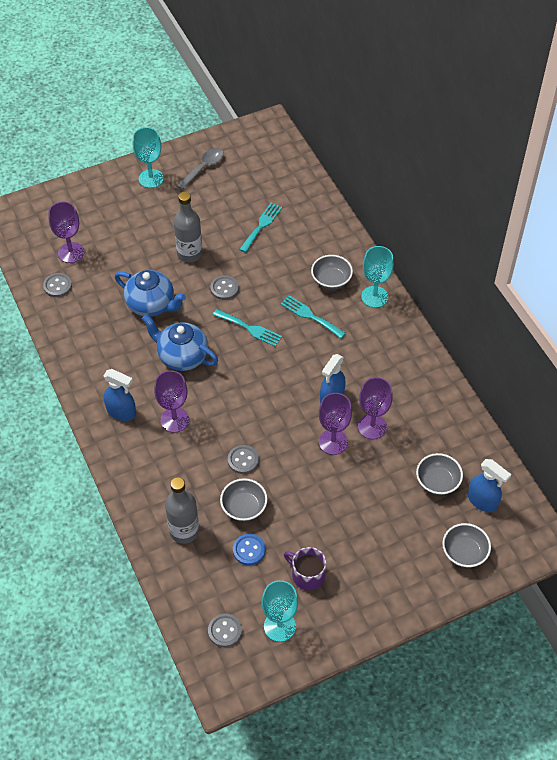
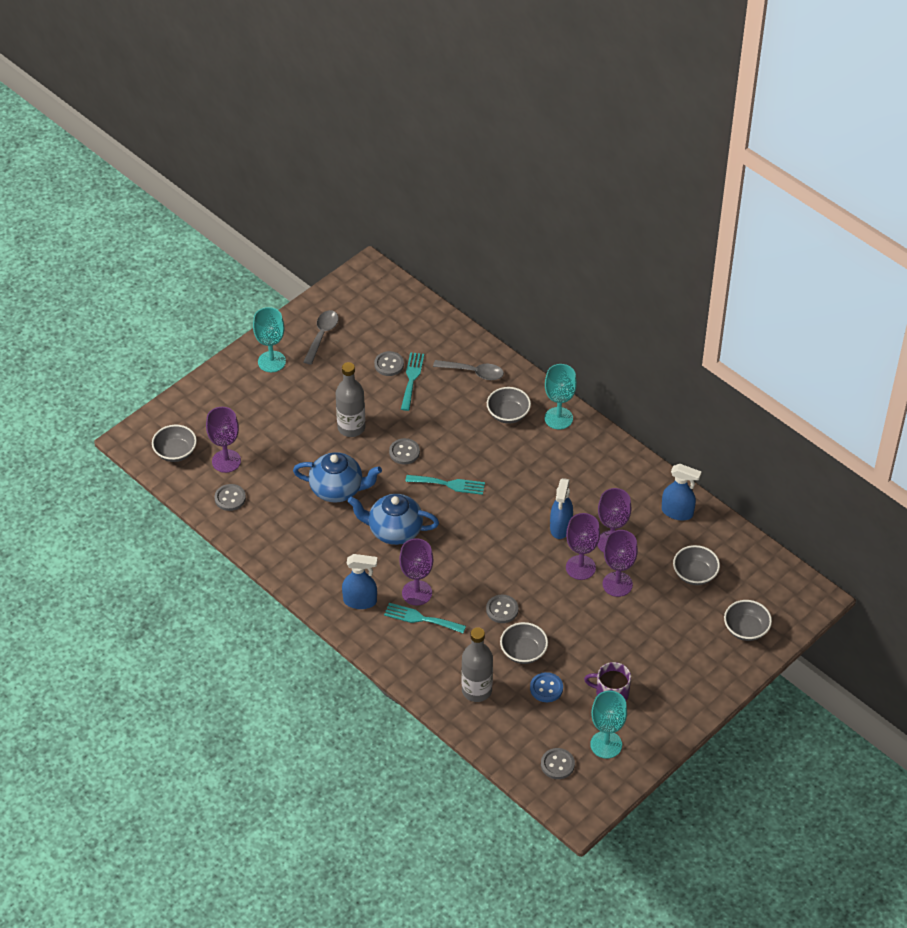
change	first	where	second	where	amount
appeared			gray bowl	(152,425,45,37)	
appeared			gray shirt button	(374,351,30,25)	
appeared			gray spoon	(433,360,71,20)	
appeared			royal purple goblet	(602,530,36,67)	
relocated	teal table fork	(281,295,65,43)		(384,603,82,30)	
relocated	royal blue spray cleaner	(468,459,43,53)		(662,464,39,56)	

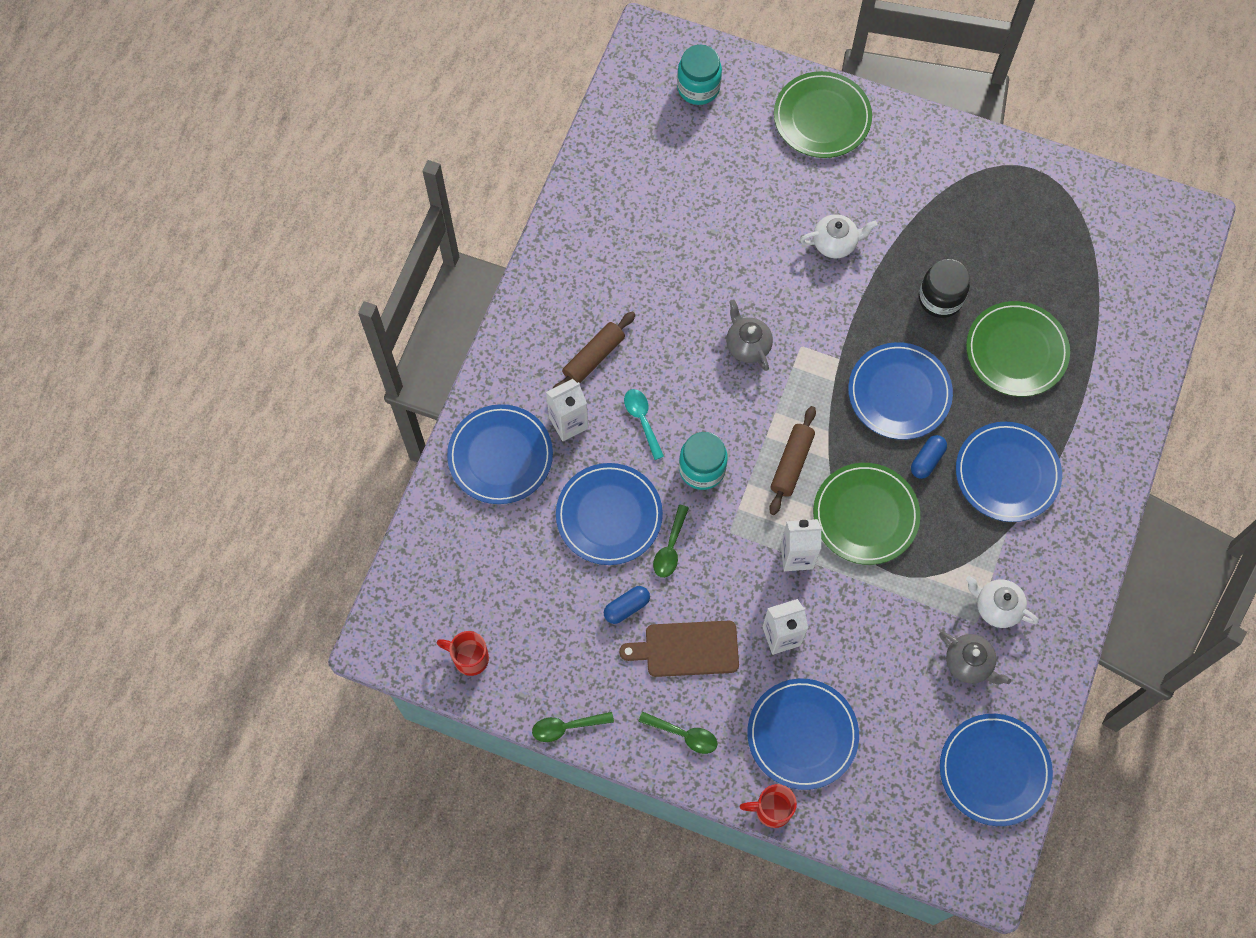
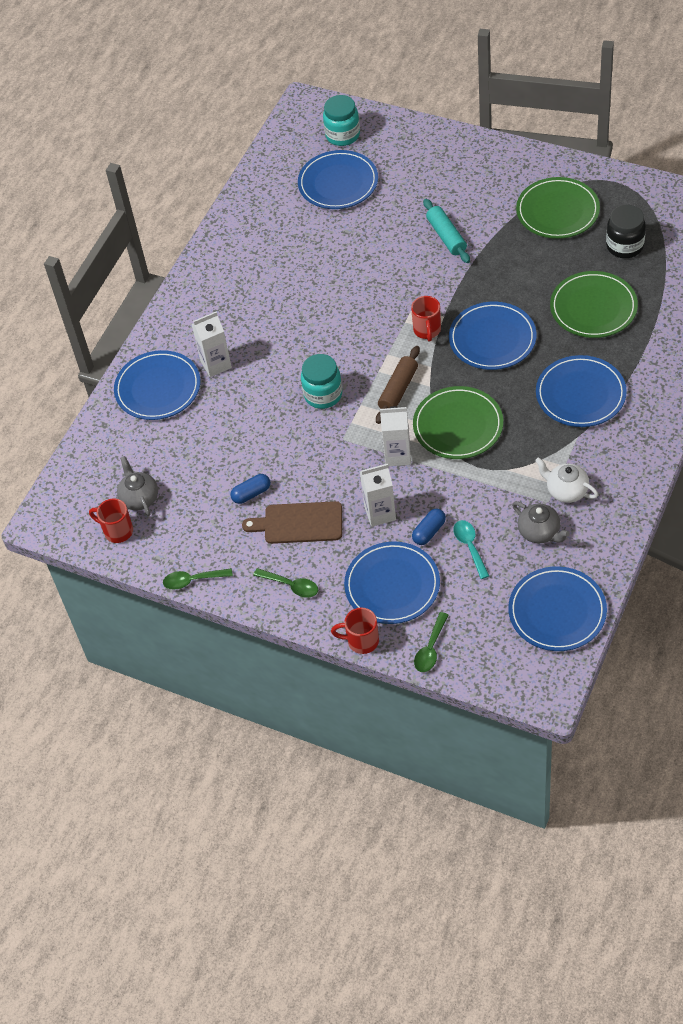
change	first	where	second	where	amount
missing	dark brown pastry roller	(553,311,82,77)			
appeared			crimson mug	(411,296,30,46)	
relocated	royal blue flat dish	(556,463,107,102)		(298,150,80,59)	
relocated	teal spoon	(624,389,40,71)		(453,520,36,59)	
relocated	emerald spoon	(653,505,36,73)		(414,612,34,60)	
relocated	gray tea pot	(726,299,47,72)		(117,456,41,60)	
relocated	emerald flat dish	(774,71,98,87)		(516,177,84,62)	
relocated	royal blue capsule	(911,435,36,44)		(412,509,34,36)	
relocated	jet-black jar	(919,259,51,59)		(606,205,40,53)	
exchanged	pure white tea pot	(800,214,78,44)	teal pastry roller	(423,199,47,64)	

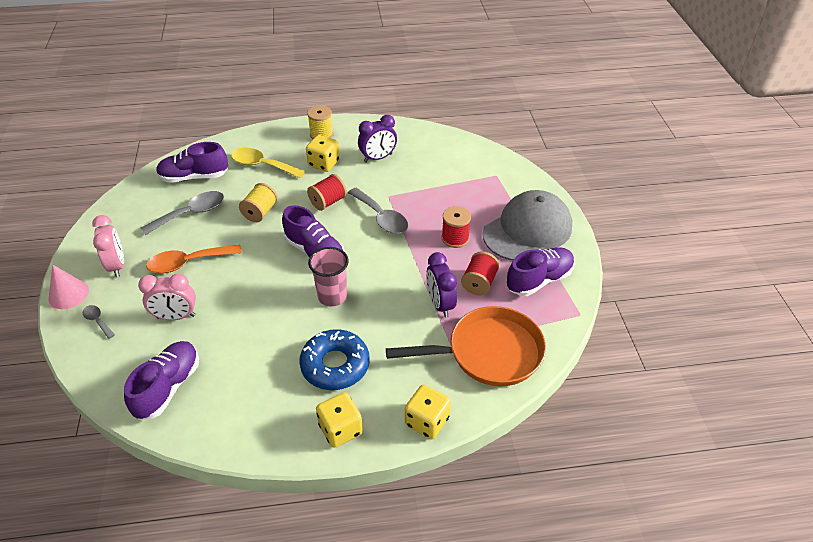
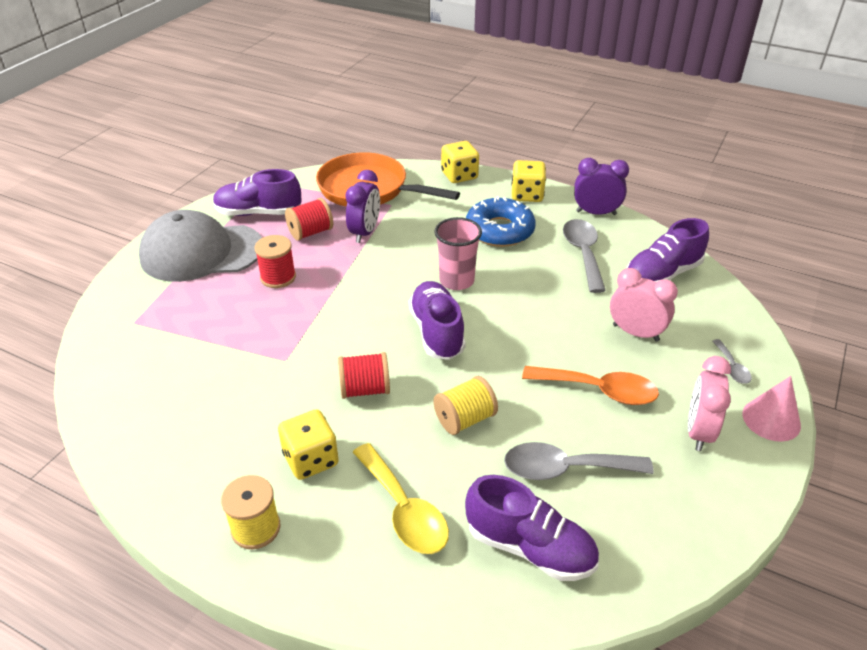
change	first	where	second	where	amount
relocated	gray spoon	(348,188,60,46)		(563,219,43,74)	
relocated	royal purple alarm clock	(358,115,39,47)		(574,158,55,57)	

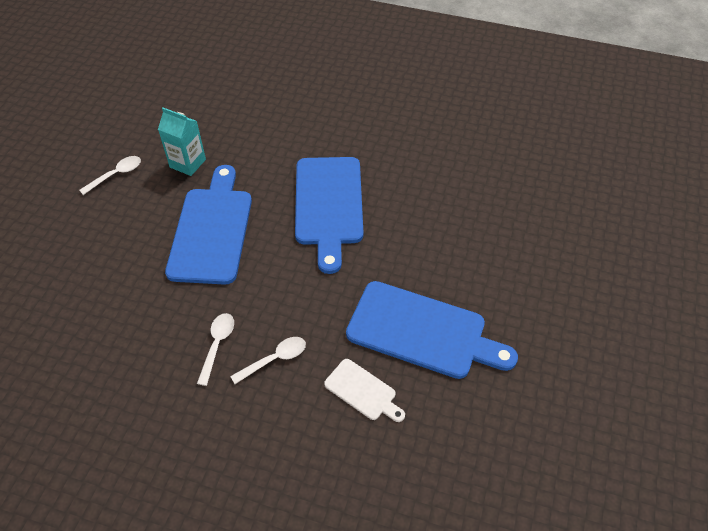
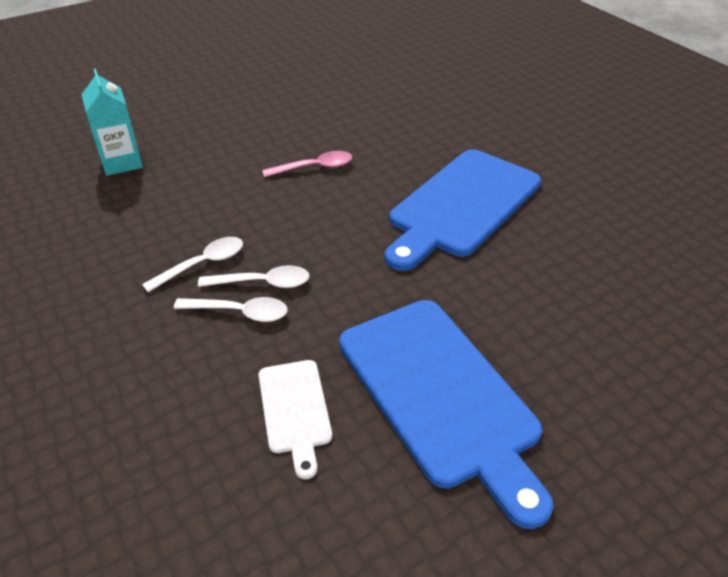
change	first	where	second	where	amount
relocated	pure white spoon	(79,156,62,39)		(198,265,111,23)	
relocated	teal milk carton	(158,107,48,69)		(81,69,62,107)	
exchanged	royal blue chopping board	(165,165,87,120)	rose-pink spoon	(262,151,90,26)	

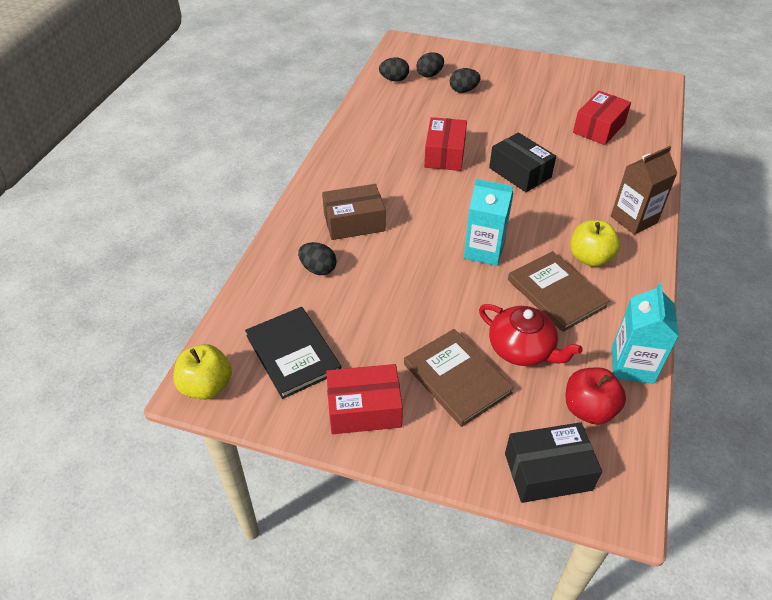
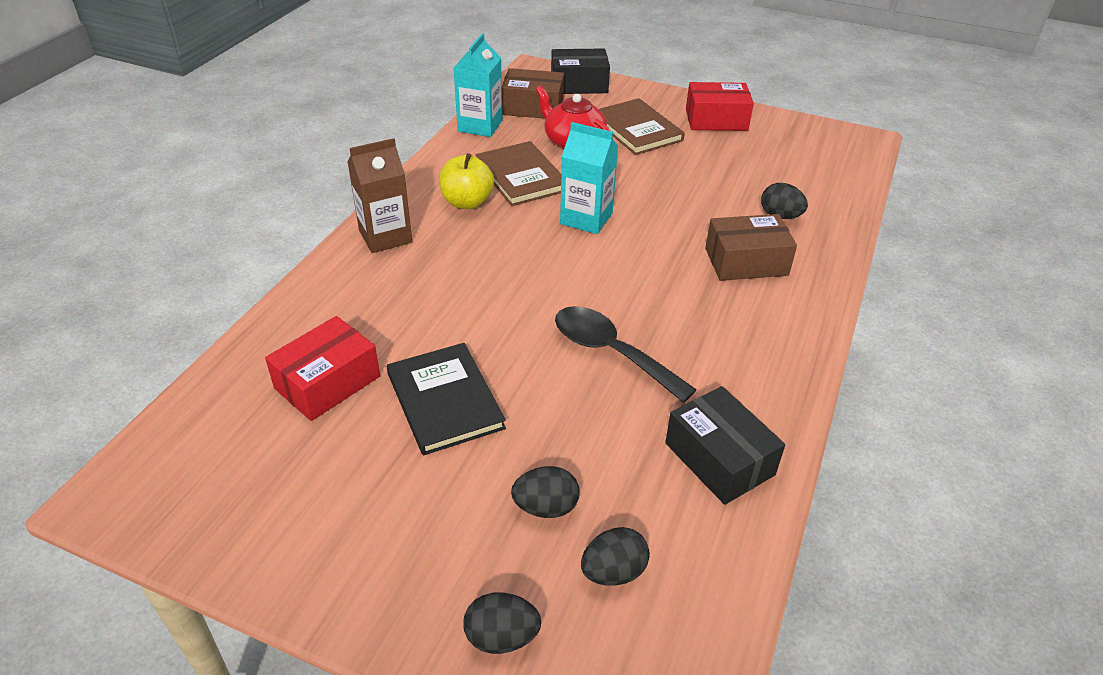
change	first	where	second	where	amount
missing	golden apple	(173,344,59,56)			
relocated	jet-black book	(245,307,97,92)		(387,343,119,112)	
relocated	jet-black egg	(379,57,30,24)		(463,592,78,62)	
relocated	jet-black box	(489,132,67,60)		(665,386,120,119)	
exchanged	crimson box	(424,117,43,54)	jet-black spoon	(555,306,142,97)	
exchanged	crimson apple	(566,368,60,57)	dark brown box	(502,68,62,50)	

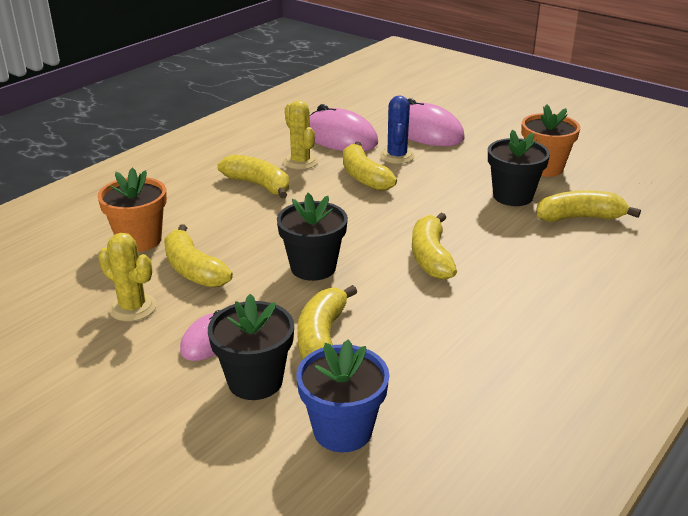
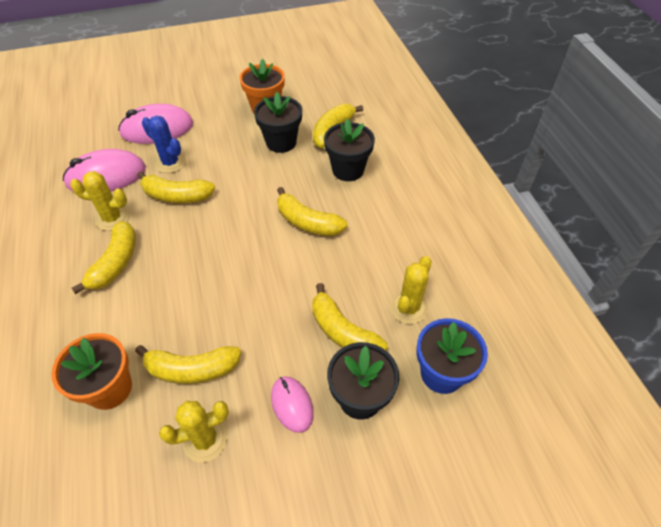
change	first	where	second	where	amount
appeared			golden cactus	(390,256,42,68)	
relocated	jet-black flower pot	(277,193,71,88)		(324,118,51,63)	
spun	golden banana	(217,155,72,44)		(72,221,64,73)	120 degrees clockwise

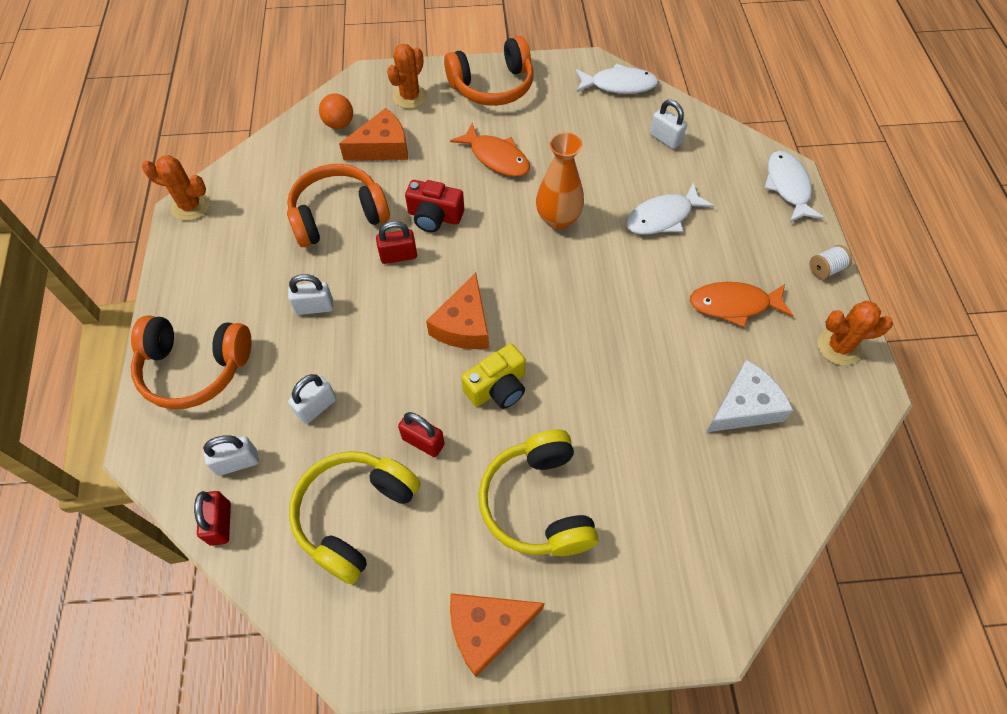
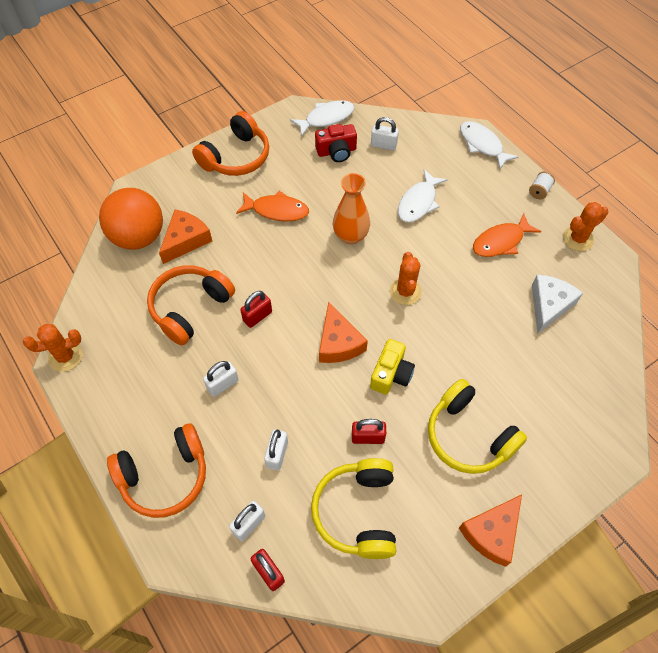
change	first	where	second	where	amount
relocated	orange-coloured cactus	(387,44,40,65)		(390,252,32,53)	
relocated	crimson compact camera	(405,180,59,52)		(315,124,42,38)	
size	orange-coloured play ball	(319,94,34,35)		(99,188,64,62)	x2.09

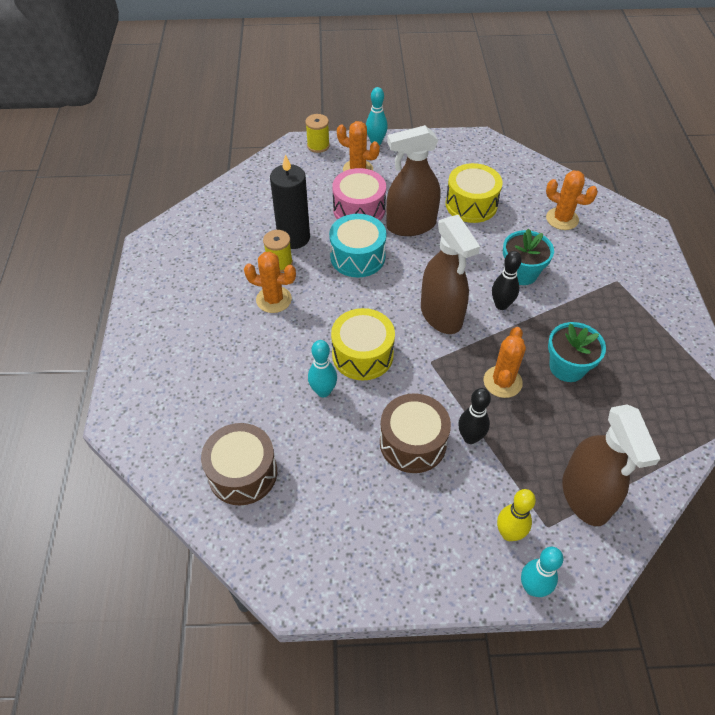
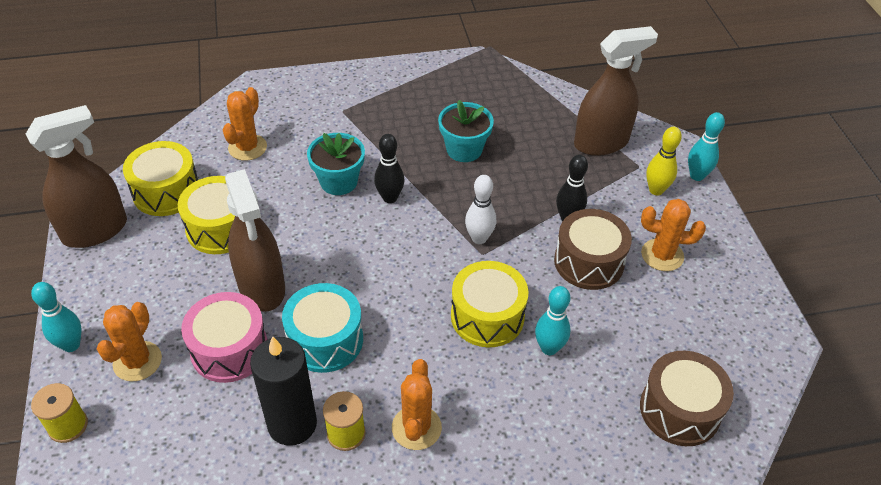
change	first	where	second	where	amount
appeared			golden drum	(123,141,75,75)	
appeared			pure white skittle	(465,175,31,69)	
relocated	dark brown spray cleaner	(421,215,59,119)		(26,105,101,143)	
relocated	orange-coloured cactus	(483,327,43,71)		(641,199,65,72)	

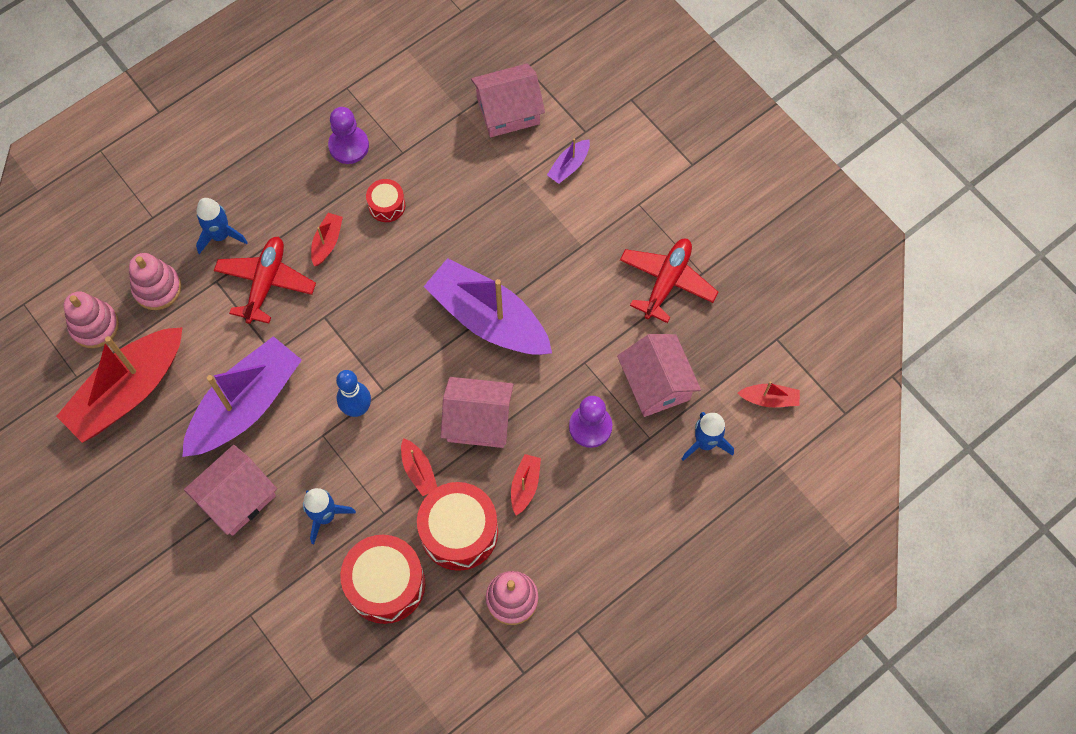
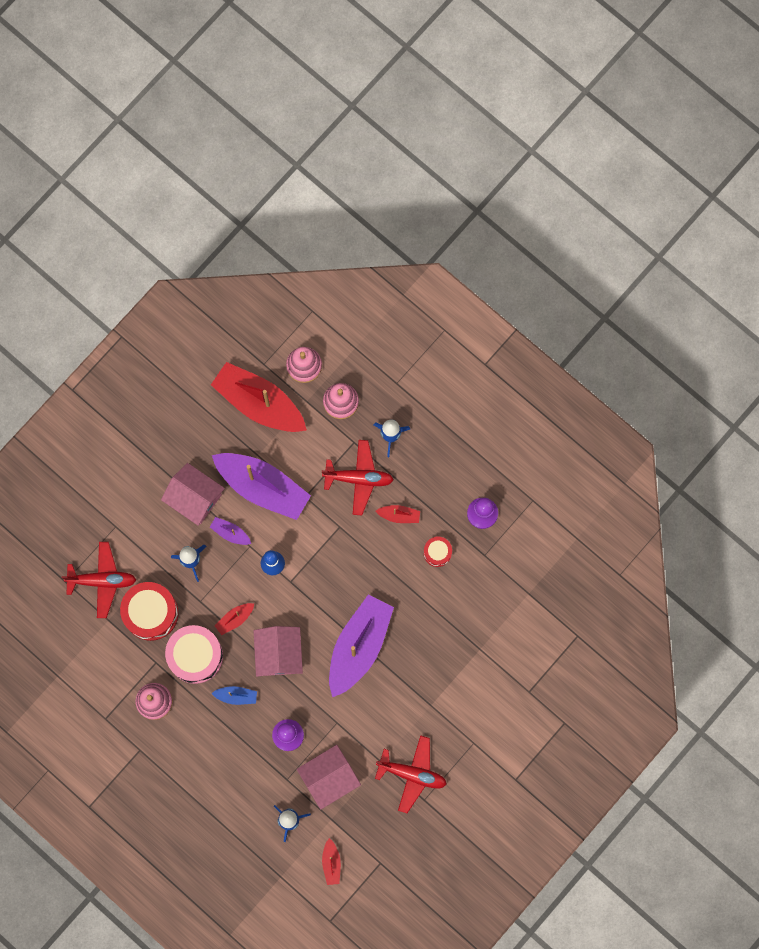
change	first	where	second	where	amount
missing	rose-pink toy house	(471,63,74,74)			
appeared			crimson aeroplane	(62,542,74,76)	
relocated	royal purple sailboat	(547,139,43,45)		(210,517,41,28)	
colour	crimson drum	(417,482,81,89)	rose-pink drum	(165,625,58,59)	
colour	crimson sailboat	(511,454,30,61)	royal blue sailboat	(211,686,46,19)	

